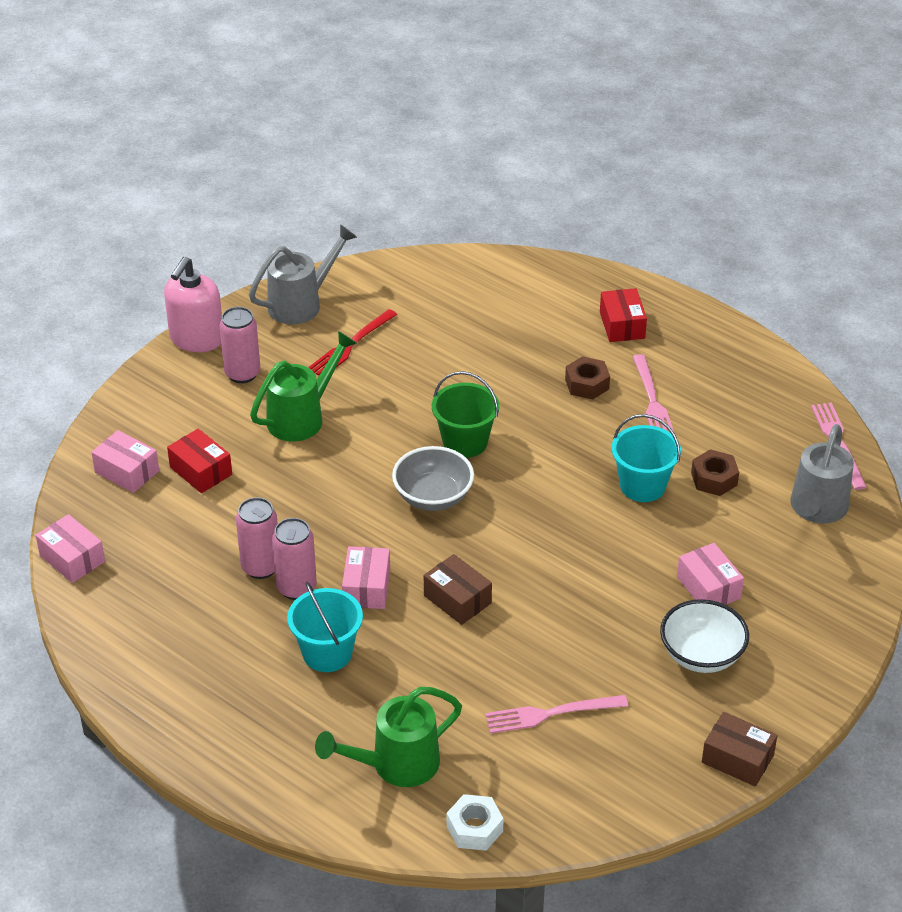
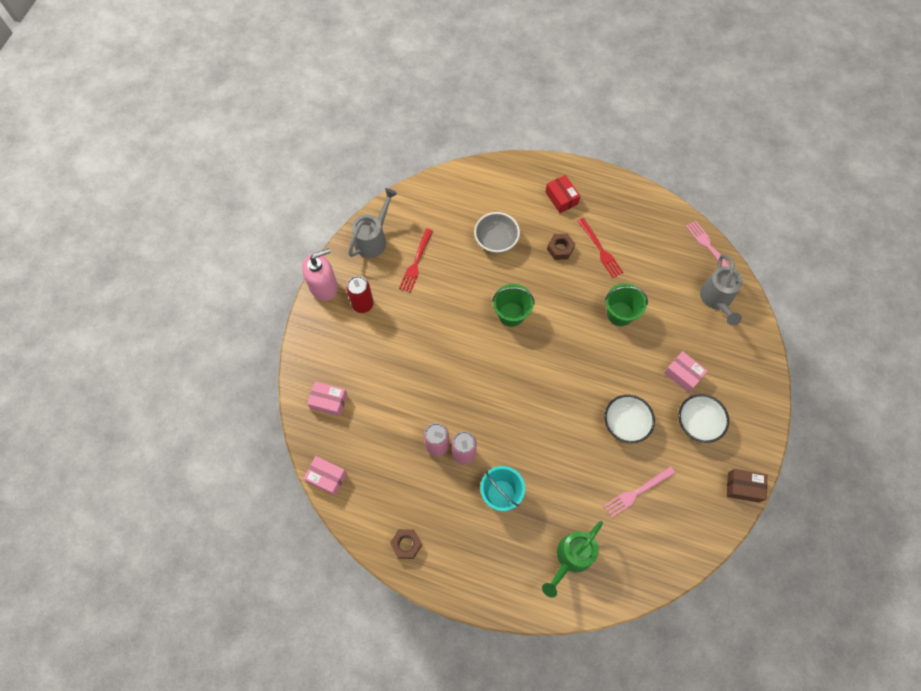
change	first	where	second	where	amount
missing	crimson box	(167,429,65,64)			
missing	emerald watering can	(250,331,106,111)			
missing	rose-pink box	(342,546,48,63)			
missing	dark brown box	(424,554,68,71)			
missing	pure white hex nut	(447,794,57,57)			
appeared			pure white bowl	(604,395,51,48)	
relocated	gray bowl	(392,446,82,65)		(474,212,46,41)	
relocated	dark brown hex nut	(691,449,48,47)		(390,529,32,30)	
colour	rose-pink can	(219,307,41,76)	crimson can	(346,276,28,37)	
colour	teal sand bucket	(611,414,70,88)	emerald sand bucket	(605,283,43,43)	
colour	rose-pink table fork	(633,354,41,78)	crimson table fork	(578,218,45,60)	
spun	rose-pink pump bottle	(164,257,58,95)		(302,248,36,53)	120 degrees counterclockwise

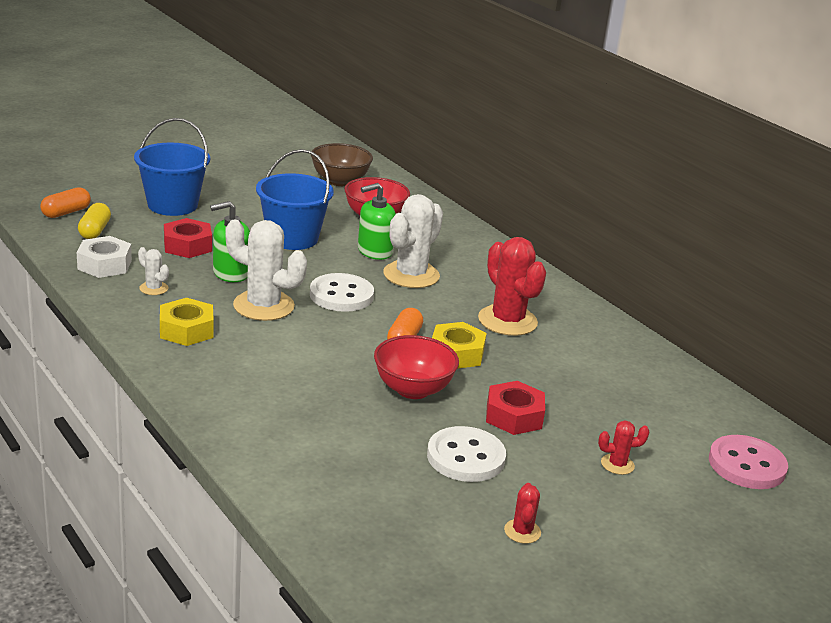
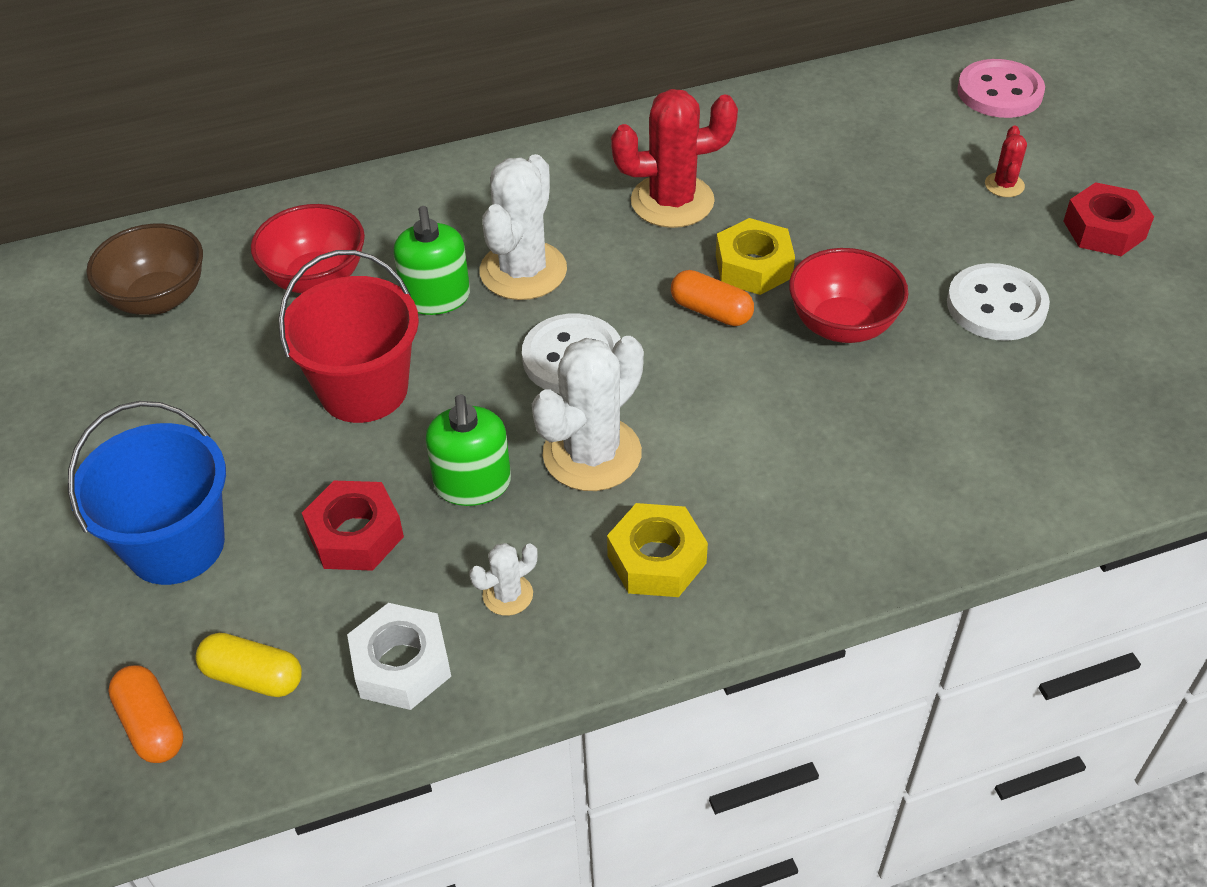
change	first	where	second	where	amount
missing	crimson cactus	(504,483,37,61)			
relocated	crimson hex nut	(486,381,59,54)		(1063,182,91,74)	
colour	royal blue sand bucket	(256,149,78,101)	crimson sand bucket	(278,250,141,173)	
spun	pure white cactus	(383,194,60,94)		(479,154,88,146)	60 degrees clockwise

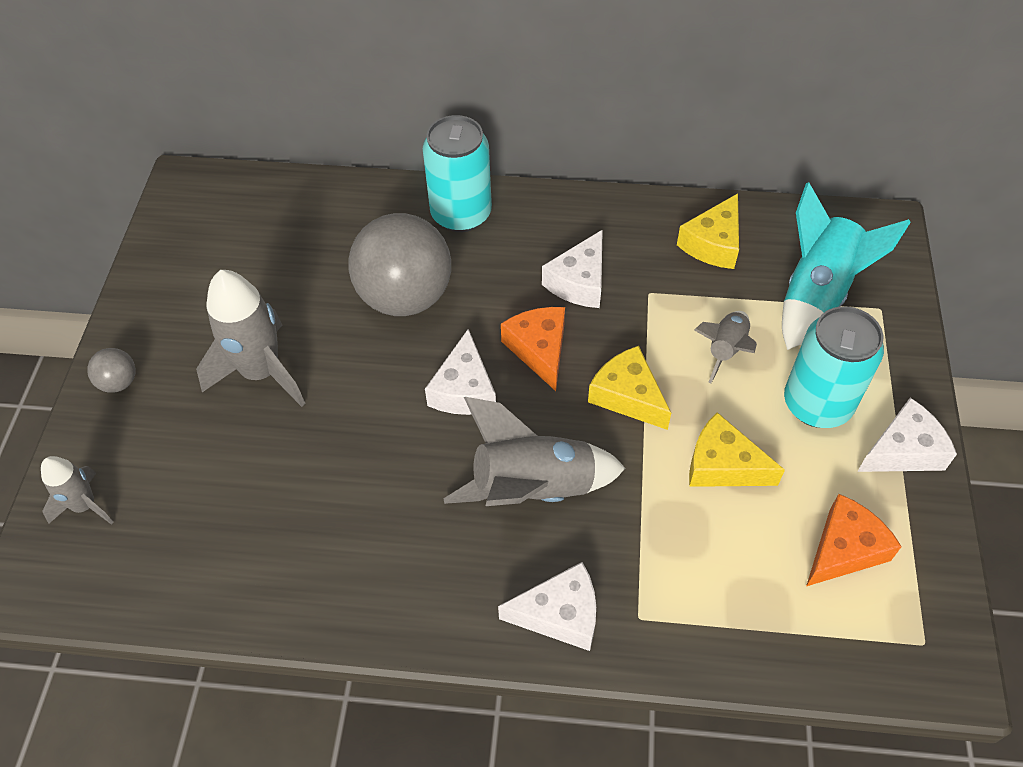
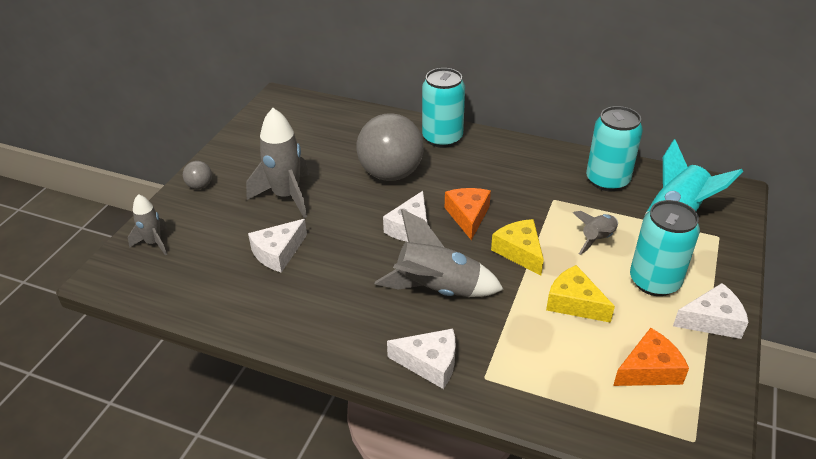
change	first	where	second	where	amount
relocated	pure white piece of cheese	(542,230,61,78)		(248,219,59,54)	
exchanged	golden piece of cheese	(677,193,62,76)	teal can	(586,106,57,85)	

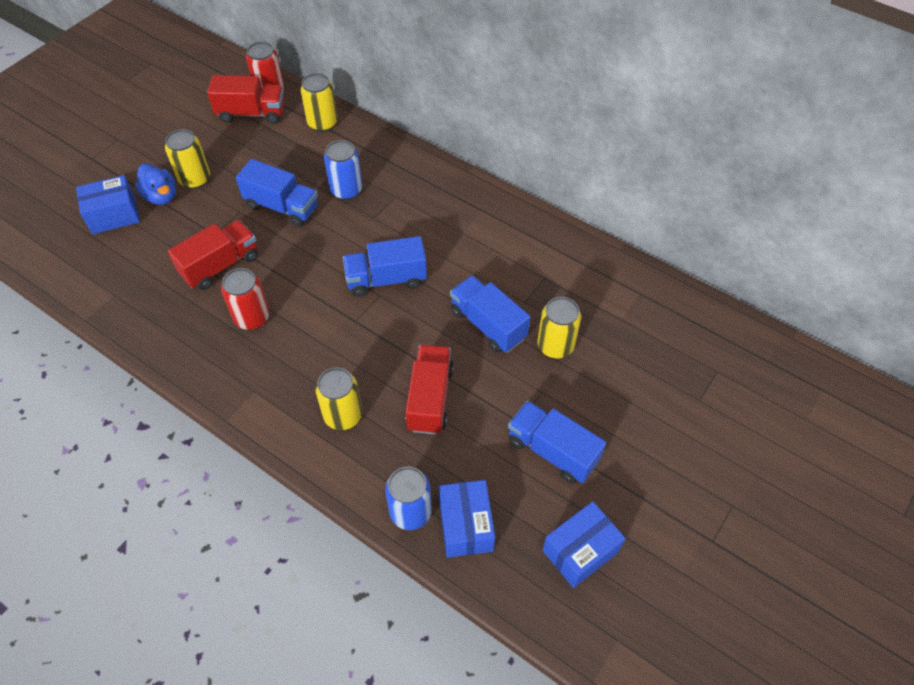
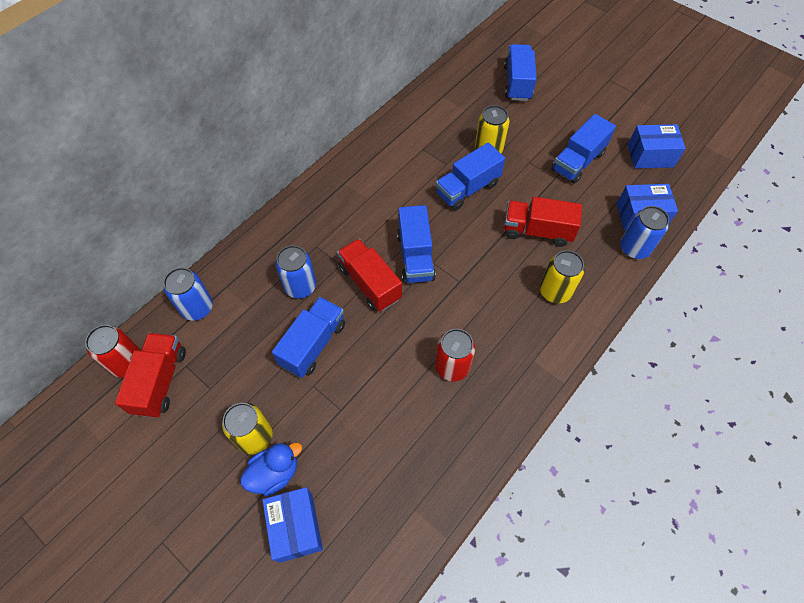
change	first	where	second	where	amount
appeared			royal blue truck	(504,44,33,57)	
relocated	crimson truck	(168,220,90,70)		(337,239,65,72)	
colour	golden can	(300,73,38,59)	royal blue can	(163,268,50,53)	
spun	royal blue box	(543,501,83,87)		(628,124,58,44)	60 degrees counterclockwise

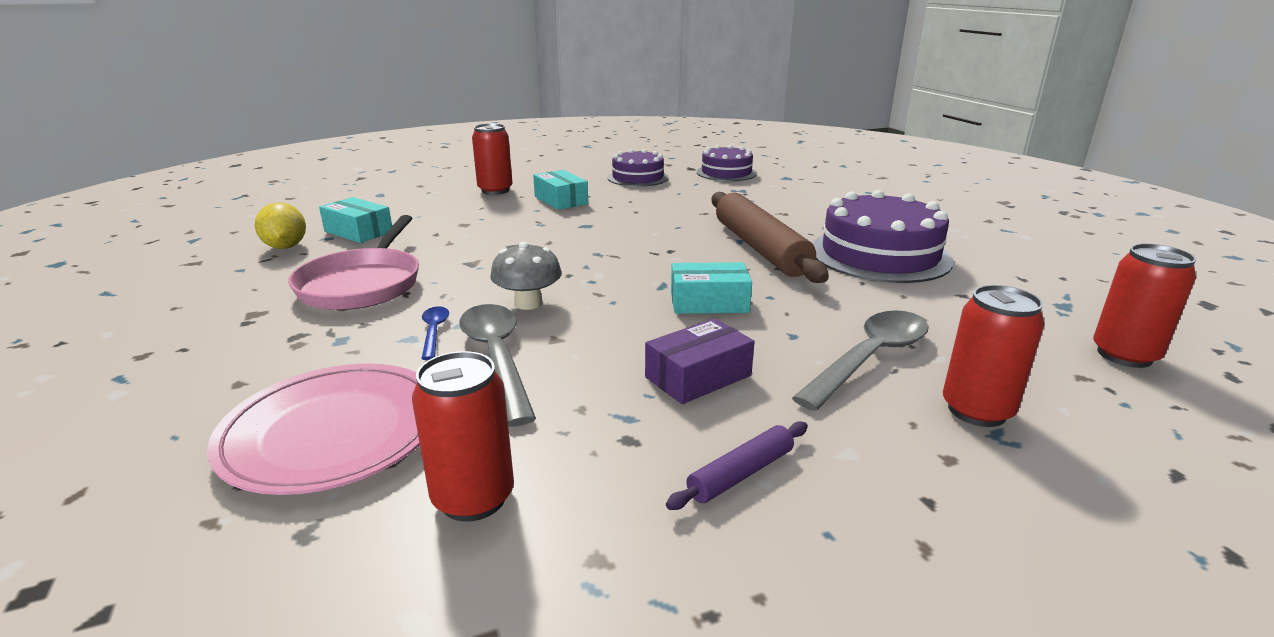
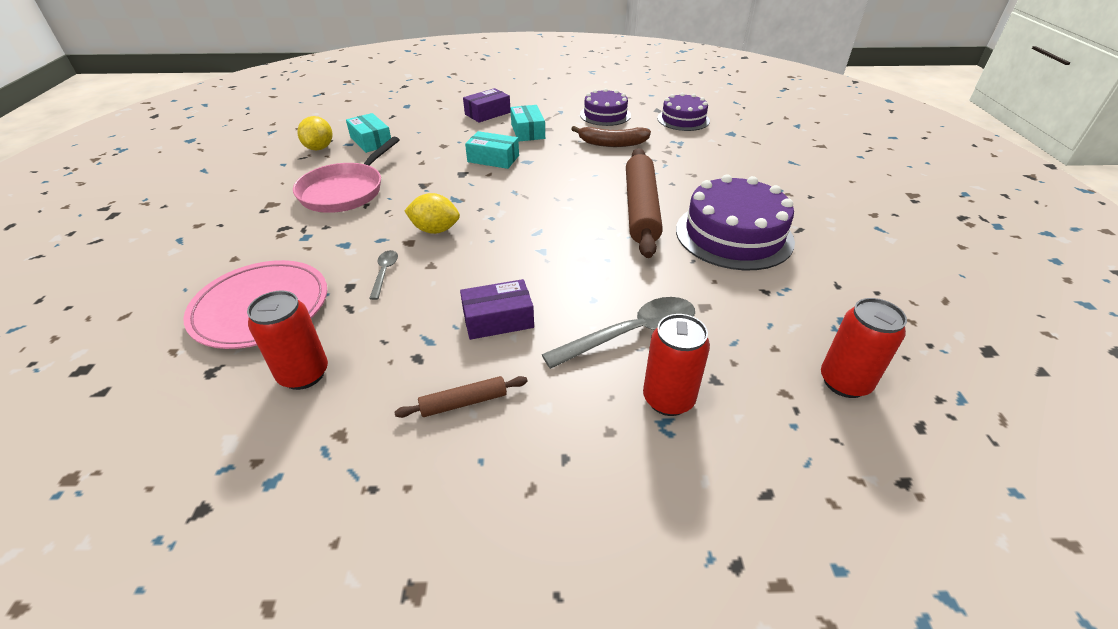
change	first	where	second	where	amount
missing	royal blue spoon	(421,306,28,54)			
appeared			dark brown banana	(571,126,80,21)	
relocated	teal box	(671,262,81,52)		(465,131,54,38)	
exchanged	crimson can	(472,123,41,72)	royal purple box	(463,88,48,34)	
exchanged	gray fungus	(490,242,72,68)	golden citrus fruit	(404,193,56,41)	
colour	royal purple pastry roller	(666,421,142,89)	dark brown pastry roller	(394,376,134,42)	
size	gray spoon	(459,304,77,123)		(369,250,29,50)	x0.50

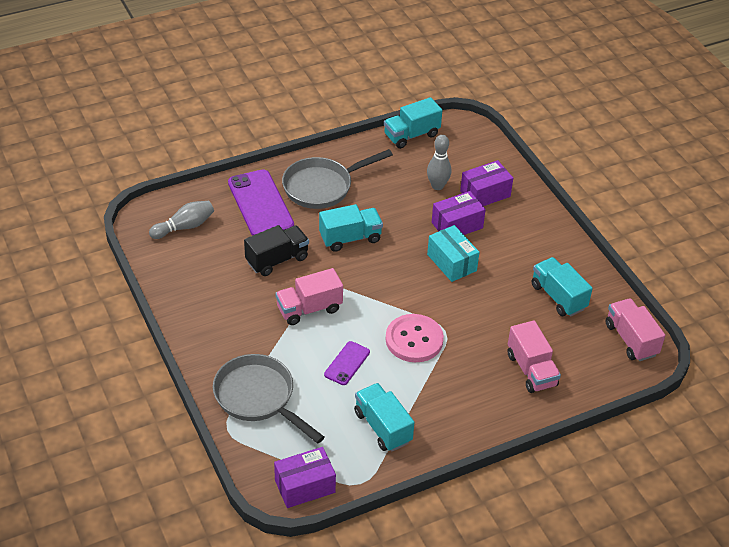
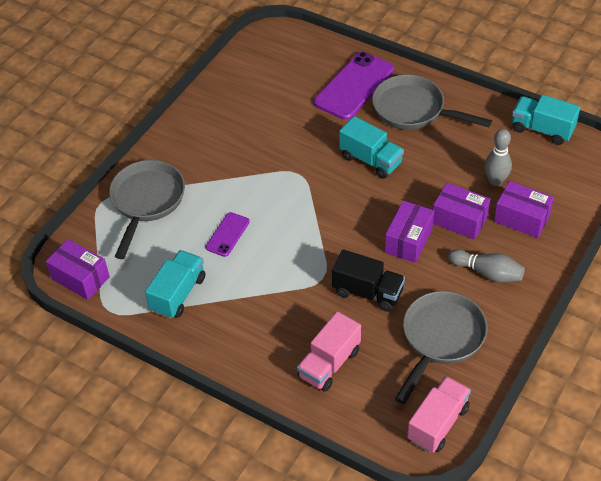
change	first	where	second	where	amount
missing	rose-pink truck	(275,268,68,57)			
missing	rose-pink shirt button	(385,314,59,48)			
relocated	gray skittle	(149,201,65,38)		(448,249,77,34)	
relocated	jet-black truck	(244,225,65,51)		(332,249,73,63)	
exchanged	teal truck	(531,257,62,60)	gray skillet	(395,291,93,113)	
colour	teal box	(427,225,52,57)	royal purple box	(385,201,49,62)	
spun	royal purple mobile phone	(324,341,46,44)		(205,212,45,45)	60 degrees counterclockwise

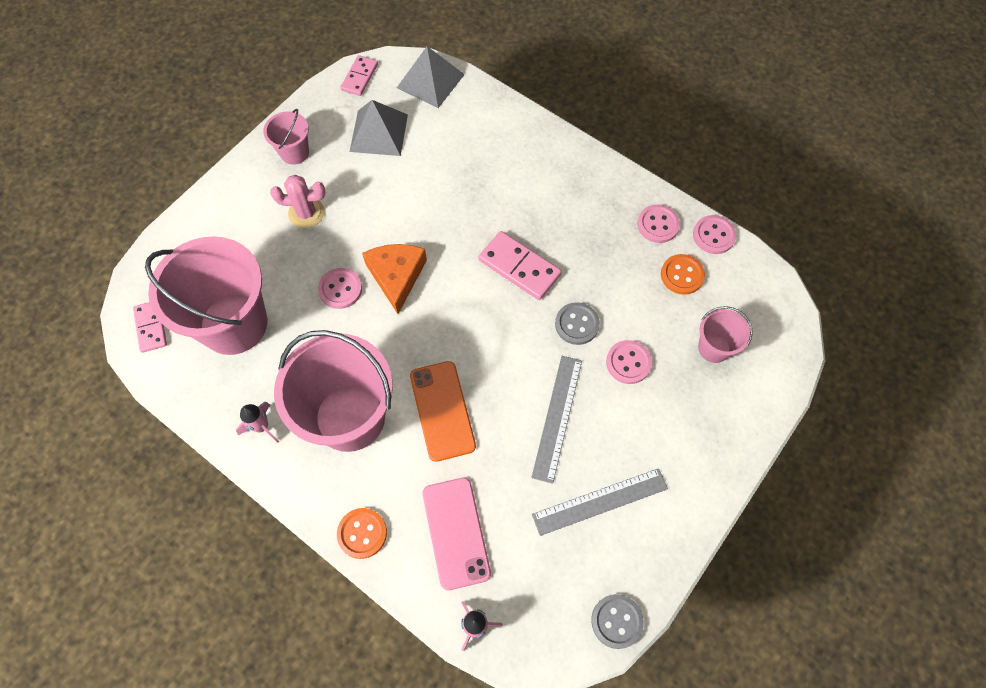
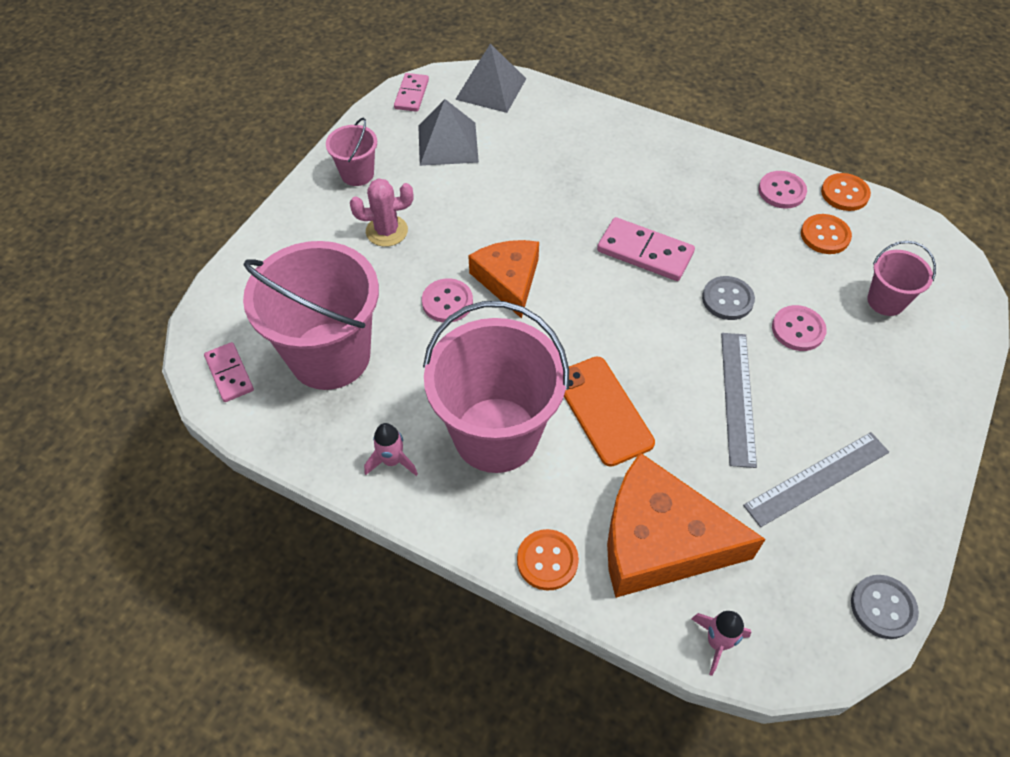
change	first	where	second	where	amount
exchanged	rose-pink mobile phone	(423,478,68,112)	orange-coloured piece of cheese	(607,453,159,145)	
colour	rose-pink shirt button	(693,215,43,39)	orange-coloured shirt button	(821,173,50,38)	

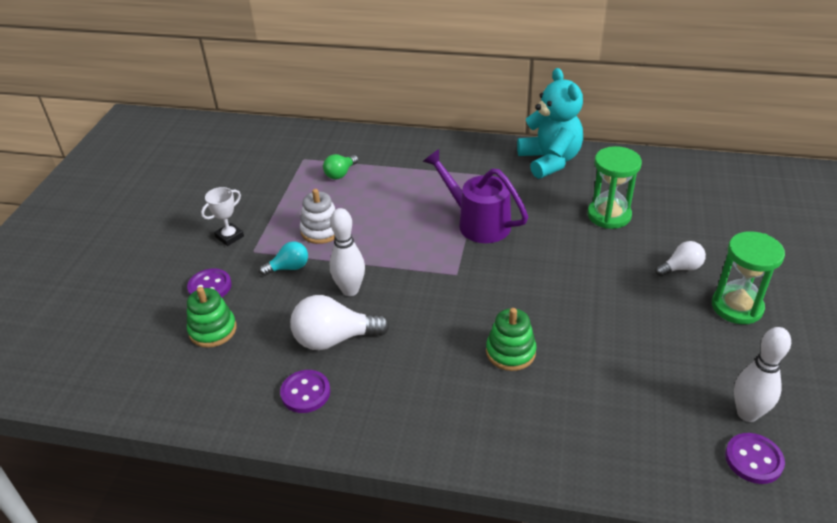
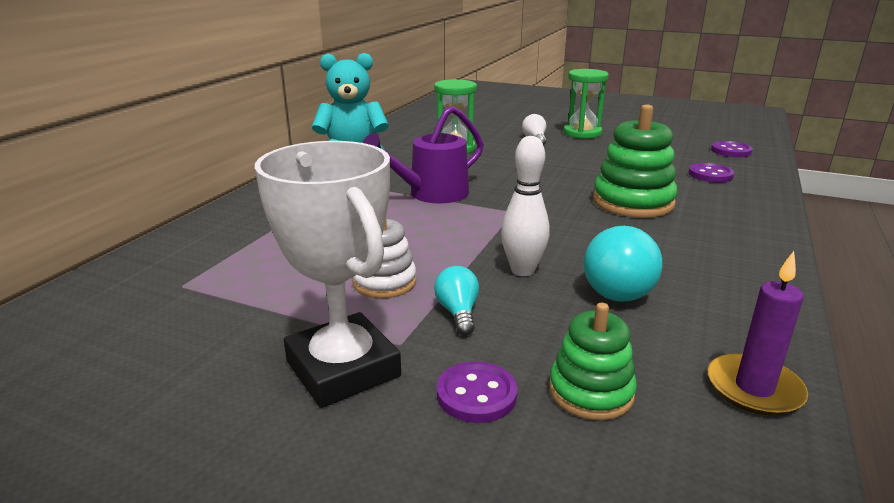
change	first	where	second	where	amount
missing	emerald bulb	(323,154,35,25)			
missing	pure white skittle	(734,327,57,95)			
appeared			royal purple pillar candle	(708,251,100,165)	
relocated	royal purple shirt button	(280,370,50,43)		(688,163,46,20)	
colour	pure white bulb	(290,295,100,55)	teal bulb	(583,226,79,76)	
size	pure white prize cup	(201,187,43,59)		(255,141,146,267)	x2.19
size	emerald stacking toy	(486,308,50,63)		(593,104,85,114)	x1.62

